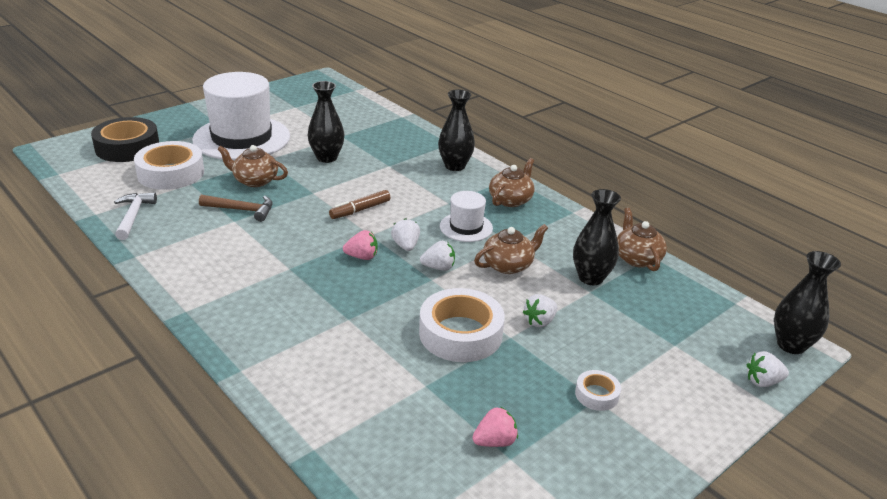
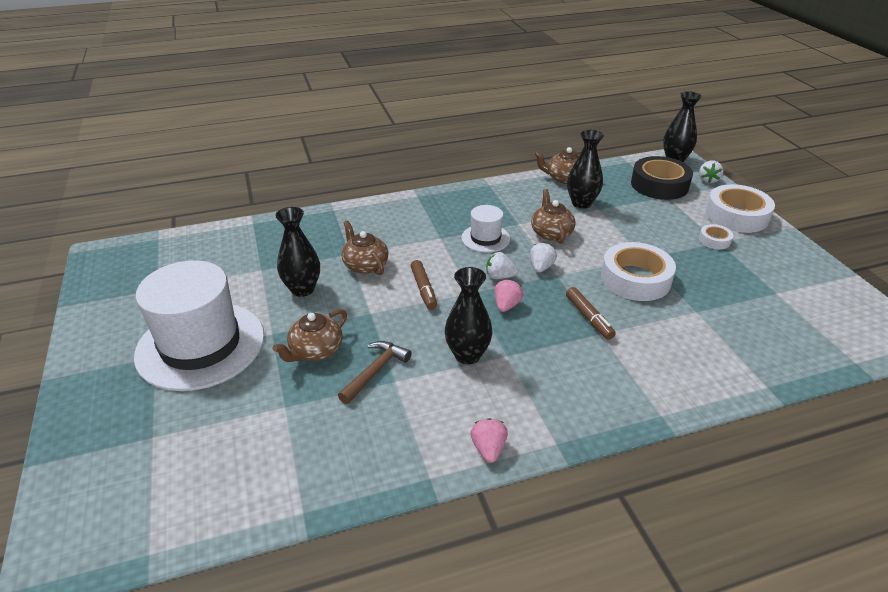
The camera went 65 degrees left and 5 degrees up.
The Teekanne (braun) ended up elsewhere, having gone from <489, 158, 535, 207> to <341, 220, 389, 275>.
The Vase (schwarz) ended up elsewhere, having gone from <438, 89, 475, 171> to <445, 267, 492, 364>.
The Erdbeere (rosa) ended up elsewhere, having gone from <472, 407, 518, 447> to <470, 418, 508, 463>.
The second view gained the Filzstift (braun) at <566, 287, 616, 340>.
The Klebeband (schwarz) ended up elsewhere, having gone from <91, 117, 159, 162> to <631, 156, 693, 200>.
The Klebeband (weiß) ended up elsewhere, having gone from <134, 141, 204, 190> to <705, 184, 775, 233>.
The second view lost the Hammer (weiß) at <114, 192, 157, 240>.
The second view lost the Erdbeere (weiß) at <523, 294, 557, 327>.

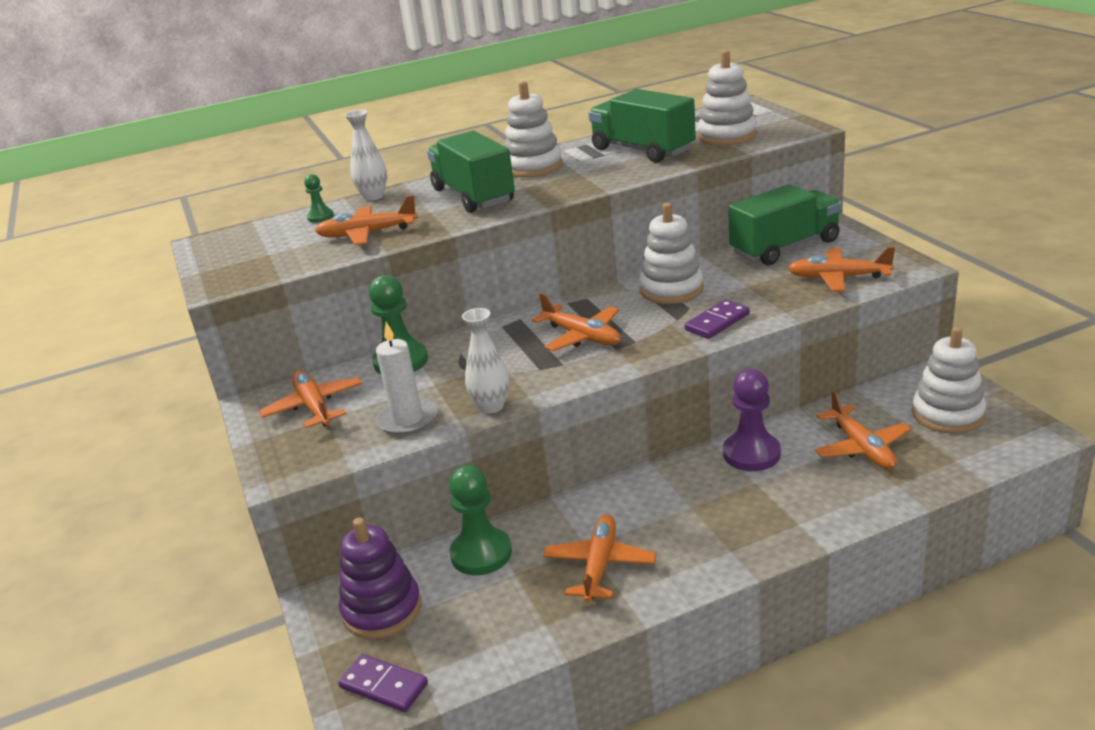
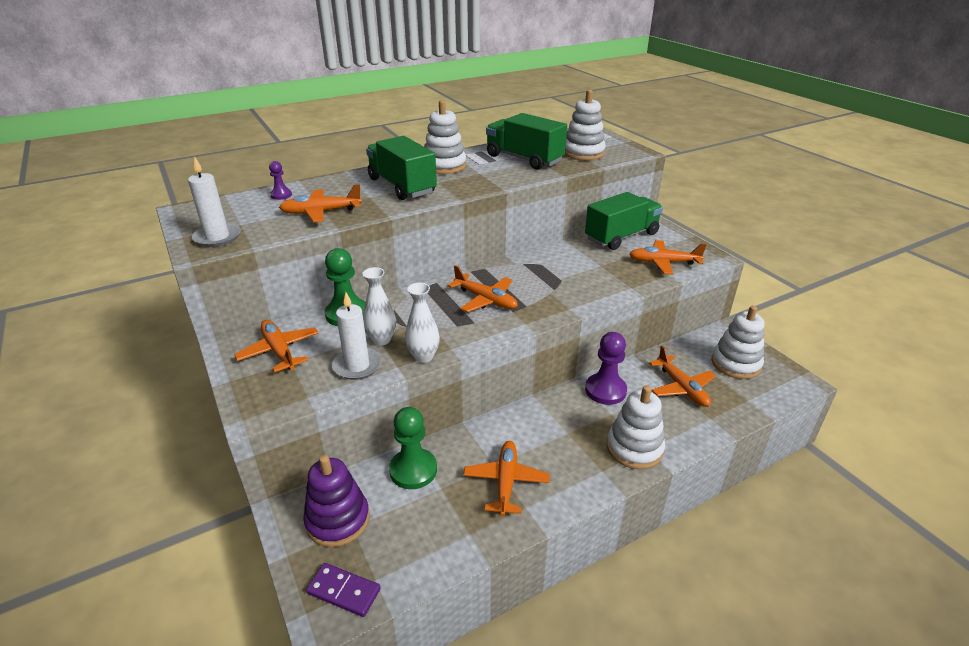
The camera went 10 degrees left and 5 degrees up.
The second view gained the Kerze (weiß) at <188, 156, 241, 247>.
What was the Bauer (grün) at <304, 174, 334, 223> turned into the Bauer (lila) at <269, 161, 292, 200>.
The Vase (weiß) ended up elsewhere, having gone from <345, 110, 387, 201> to <362, 267, 396, 345>.
The Stapelspielzeug (weiß) ended up elsewhere, having gone from <639, 203, 704, 304> to <607, 385, 665, 470>.
The second view lost the Dominostein (lila) at <685, 299, 750, 339>.

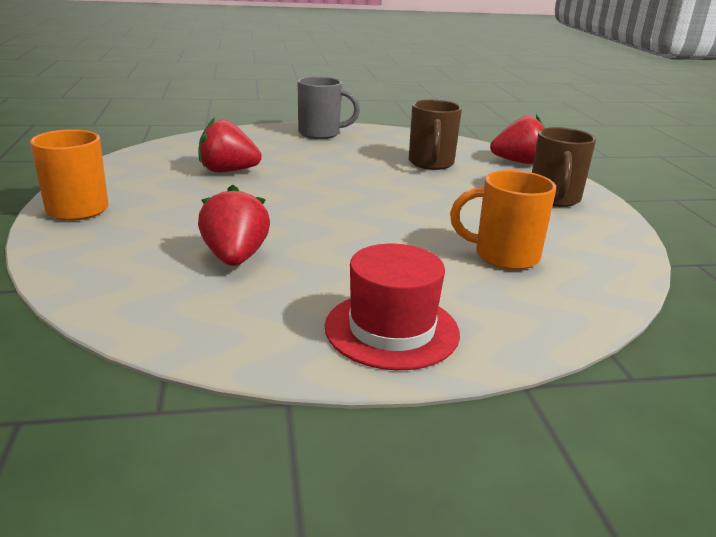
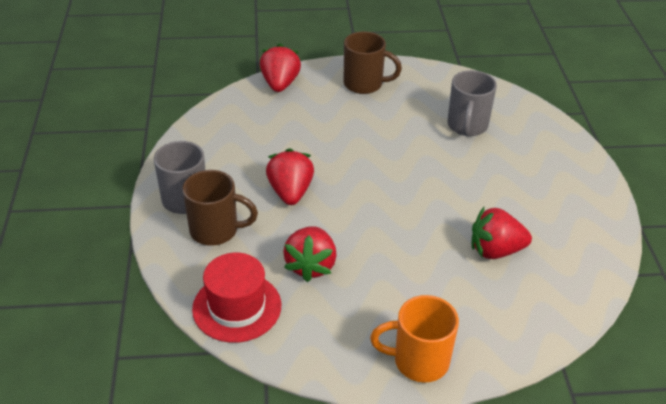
The camera went 85 degrees left and 15 degrees up.
The Tasse (braun) ended up elsewhere, having gone from <409, 100, 462, 170> to <182, 170, 258, 246>.
The Hut (rot) ended up elsewhere, having gone from <325, 244, 460, 370> to <192, 253, 281, 343>.
The second view gained the Erdbeere (rot) at <266, 148, 314, 205>.
What was the Tasse (orange) at <450, 170, 556, 270> turned into the Tasse (grau) at <447, 70, 497, 136>.

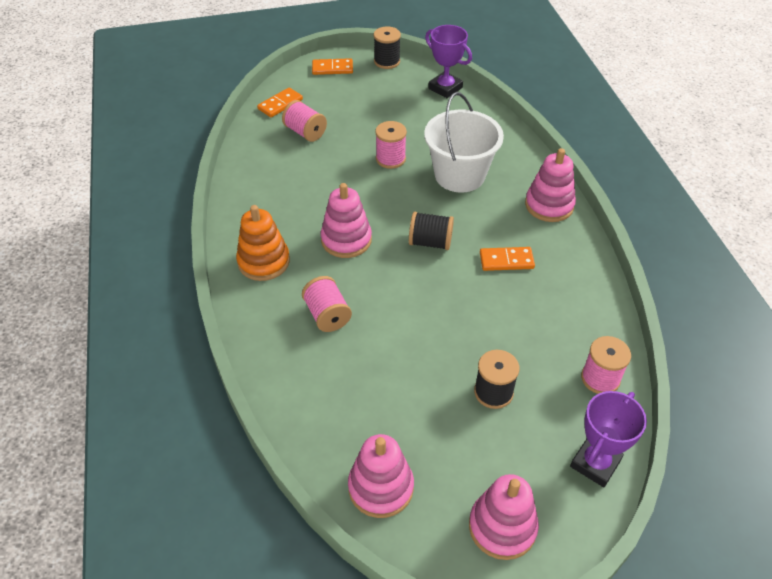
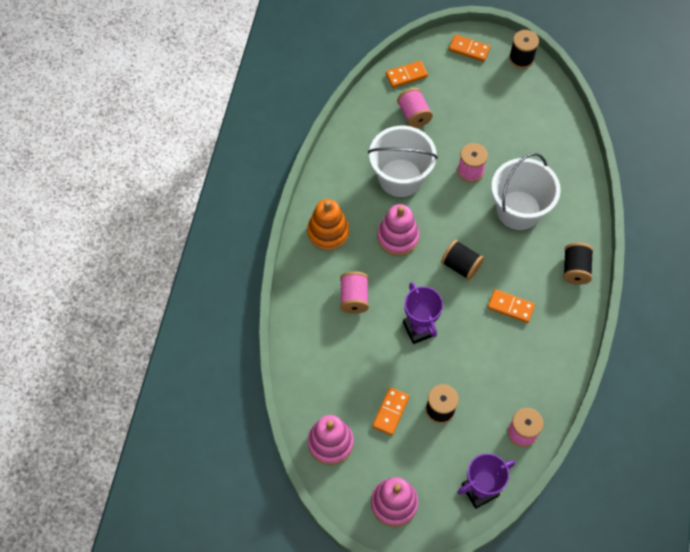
The camera went 25 degrees right and 15 degrees up.
The second view gained the Eimer (weiß) at <368, 126, 438, 197>.
The second view gained the Dominostein (orange) at <372, 387, 410, 435>.
The Pokal (lila) ended up elsewhere, having gone from <425, 25, 472, 98> to <403, 282, 443, 344>.
Where the Stapelspielzeug (rosa) stood at <525, 148, 576, 222>, the Garnrolle (schwarz) came to stand at <563, 243, 593, 285>.

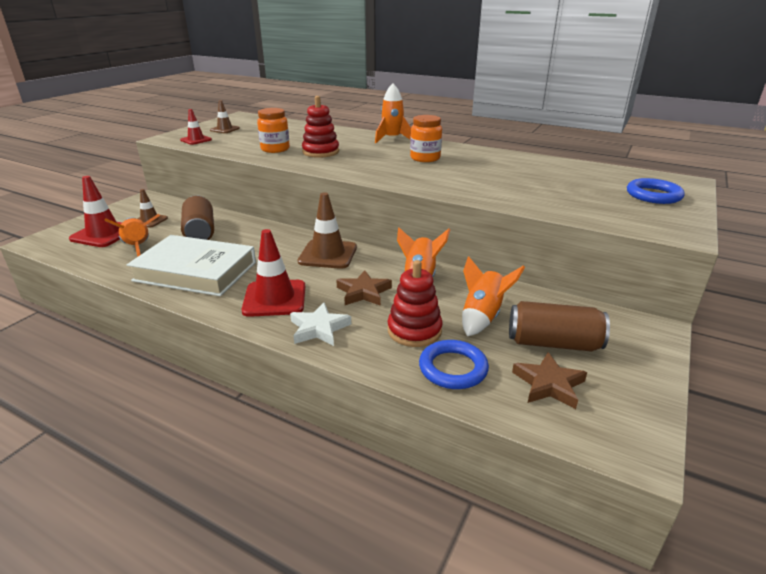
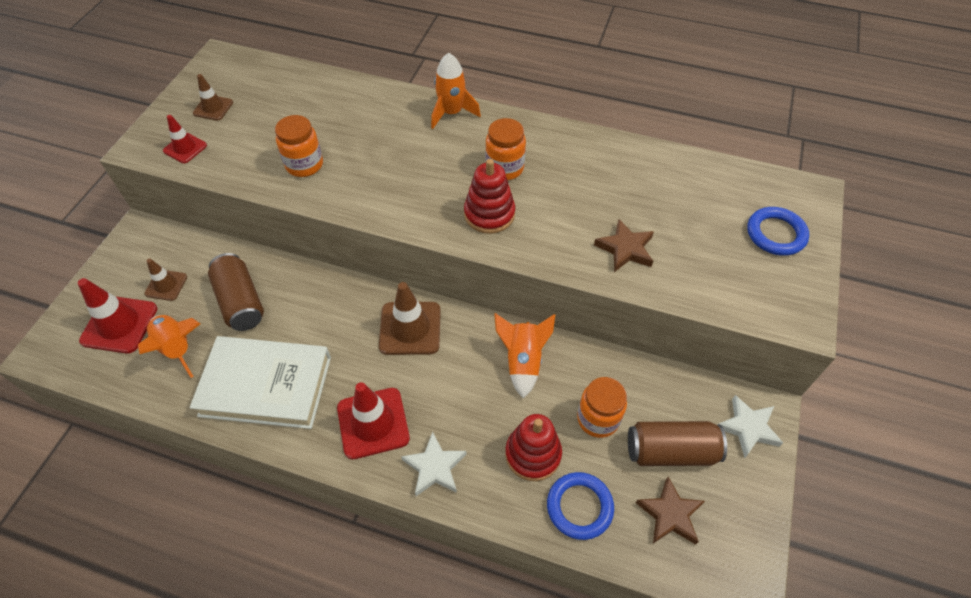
The camera went 10 degrees left and 25 degrees up.
The Stapelspielzeug (rot) ended up elsewhere, having gone from <302, 96, 339, 158> to <464, 159, 515, 234>.
Where the Rakete (orange) stood at <462, 256, 525, 336>, the Einmachglas (orange) came to stand at <577, 377, 627, 438>.
The Stern (braun) ended up elsewhere, having gone from <336, 270, 392, 306> to <594, 219, 654, 272>.
The second view gained the Stern (weiß) at <718, 395, 783, 458>.

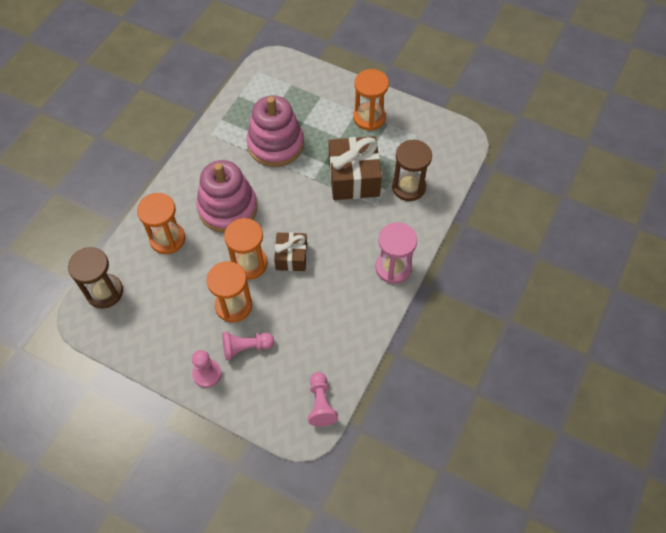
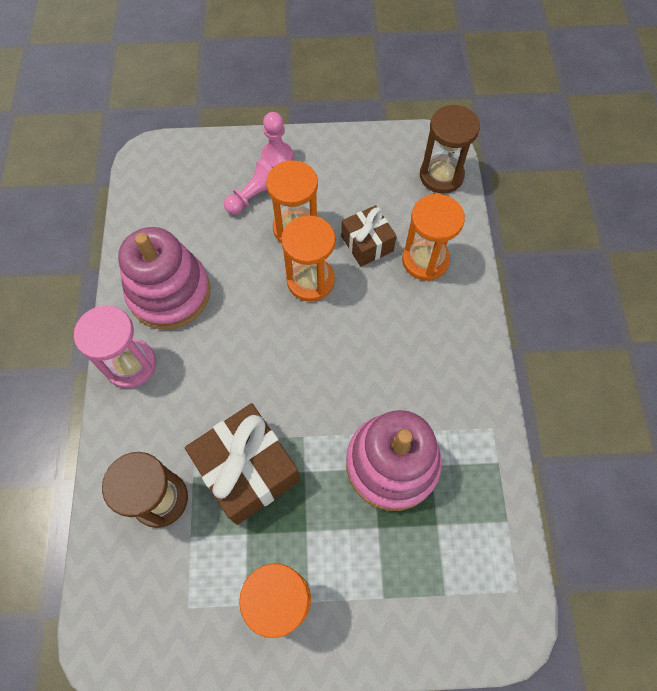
The camera went 150 degrees right and 5 degrees up.
The Stapelspielzeug (rosa) ended up elsewhere, having gone from <196, 160, 257, 233> to <118, 227, 211, 329>.
The Geschenk (braun) ended up elsewhere, having gone from <274, 232, 307, 271> to <341, 205, 397, 267>.
The second view lost the Bauer (rosa) at <308, 372, 338, 427>.

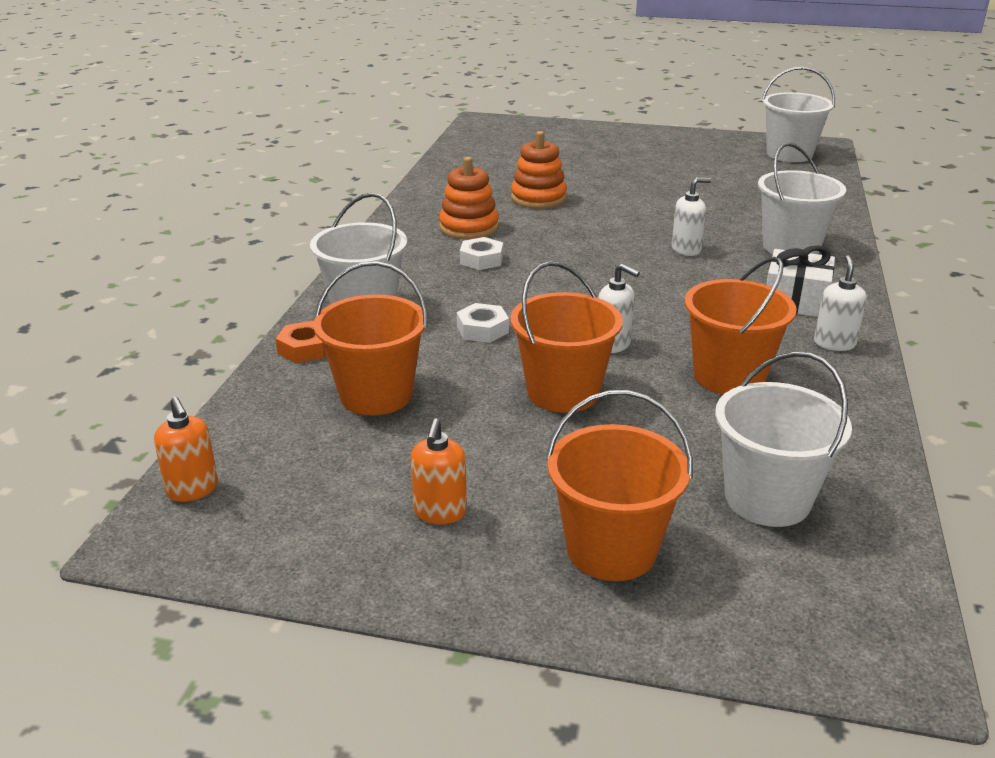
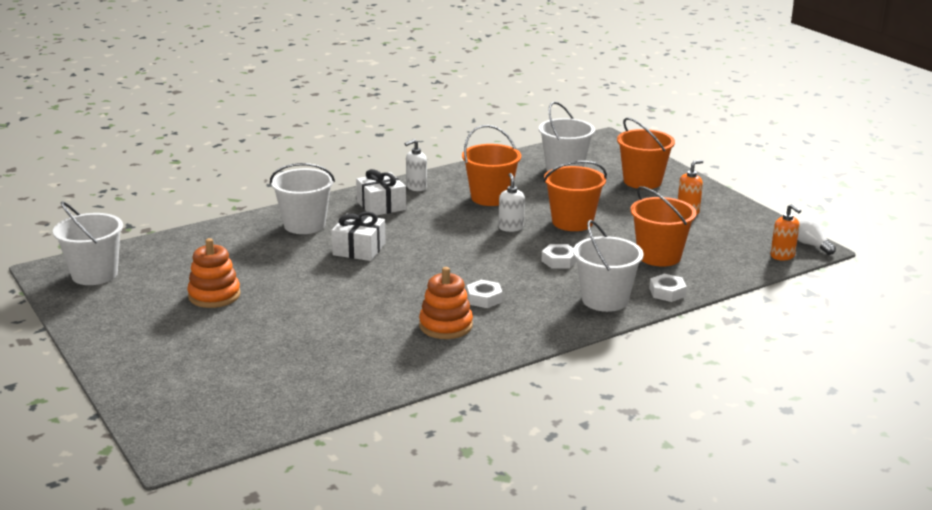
The camera went 135 degrees left and 5 degrees down.
The Stapelspielzeug (orange) ended up elsewhere, having gone from <511, 131, 567, 209> to <187, 238, 241, 308>.
Where the Seifenspender (weiß) stood at <672, 178, 711, 256>, the Geschenk (weiß) came to stand at <331, 212, 386, 261>.
What was the Sechskantmutter (orange) at <276, 321, 326, 363> turned into the Sechskantmutter (weiß) at <649, 274, 687, 302>.
The Seifenspender (orange) at <154, 397, 218, 502> ended up facing another way, 135 degrees clockwise from before.
The second view gained the Glühbirne (weiß) at <797, 218, 836, 255>.

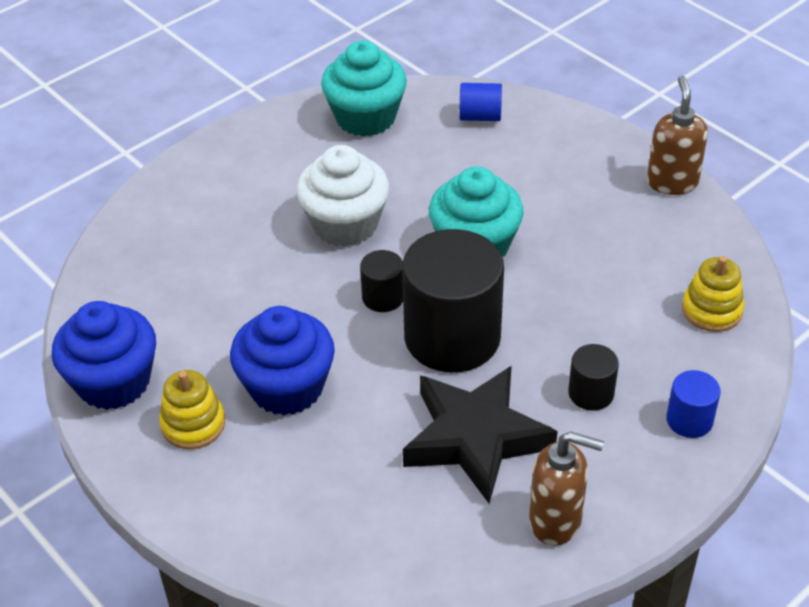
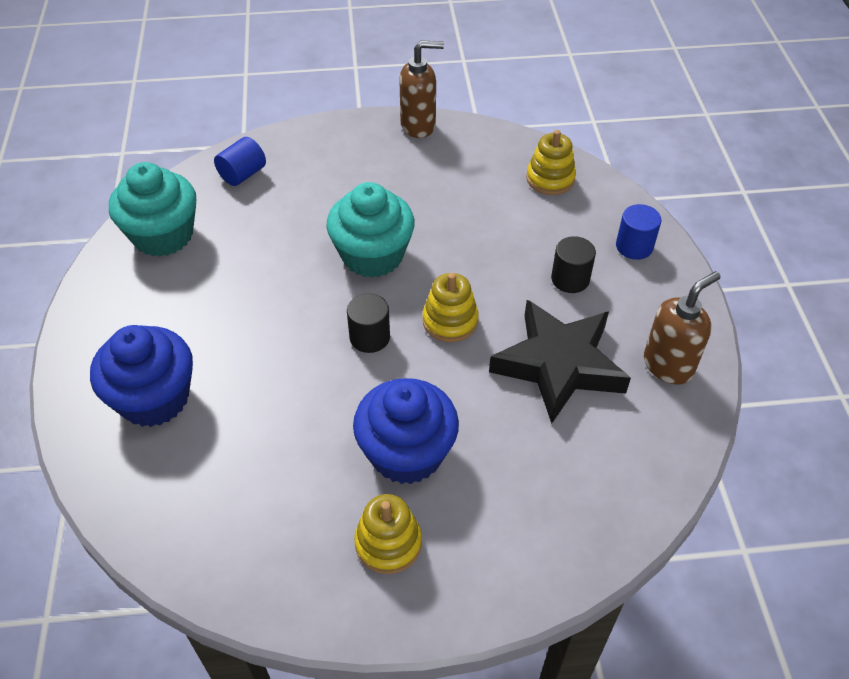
The camera went 55 degrees left and 5 degrees up.
The Muffin (blau) ended up elsewhere, having gone from <52, 301, 156, 410> to <90, 325, 193, 427>.
The Seifenspender (braun) at <647, 76, 708, 195> ended up facing another way, 135 degrees clockwise from before.
Where the Vollzylinder (schwarz) stood at <402, 229, 504, 373>, the Stapelspielzeug (gelb) came to stand at <423, 273, 479, 342>.
The second view lost the Muffin (weiß) at <296, 145, 389, 247>.

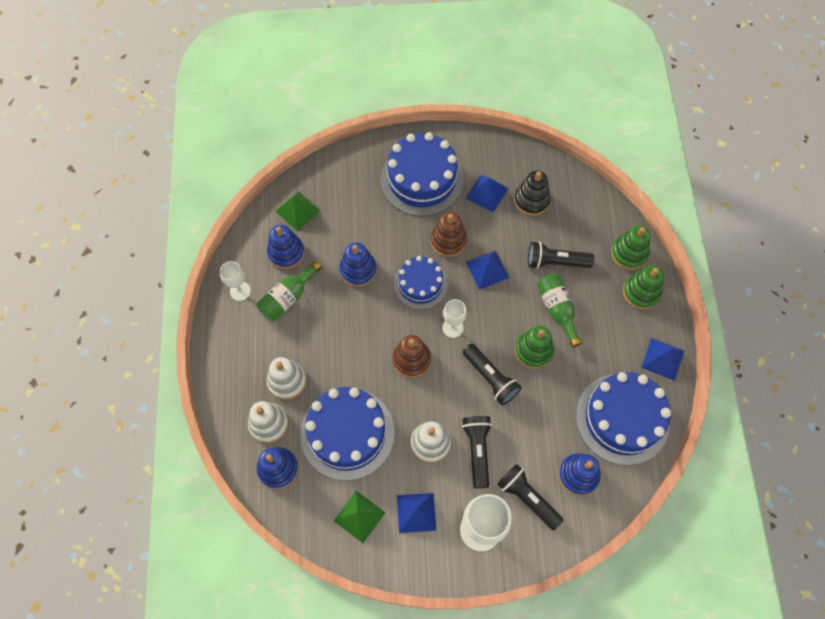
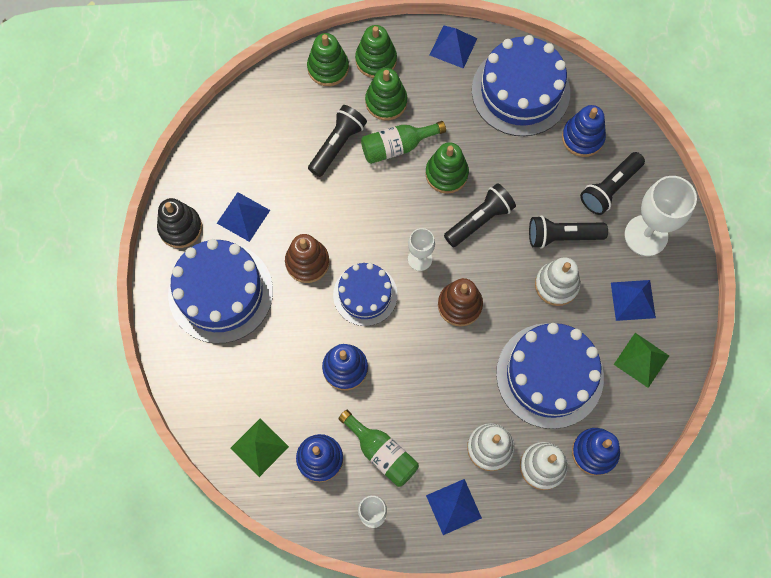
The camera went 90 degrees left and 5 degrees up.
The Stapelspielzeug (schwarz) ended up elsewhere, having gone from <514, 170, 551, 216> to <157, 198, 202, 248>.
The Taschenlampe (schwarz) at <528, 241, 594, 269> ended up facing another way, 150 degrees counterclockwise from before.
The second view gained the Stapelspielzeug (grün) at <365, 68, 408, 120>.
The Pyramide (blau) ended up elsewhere, having gone from <466, 250, 509, 290> to <426, 479, 482, 535>.

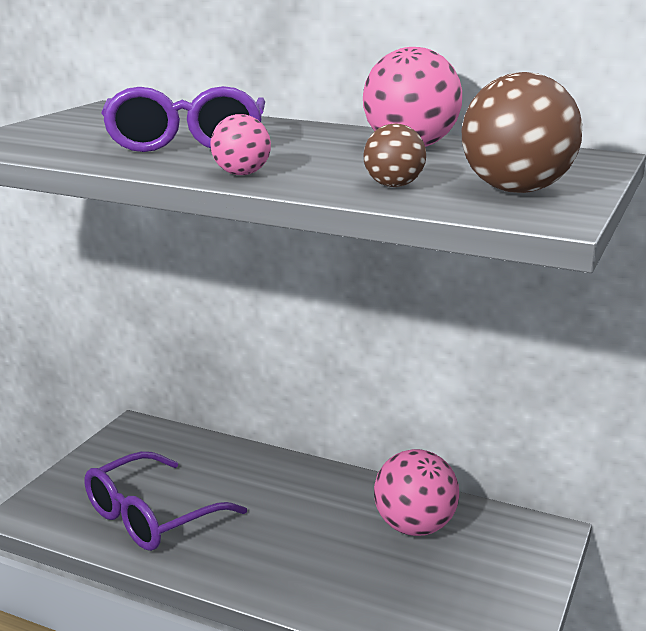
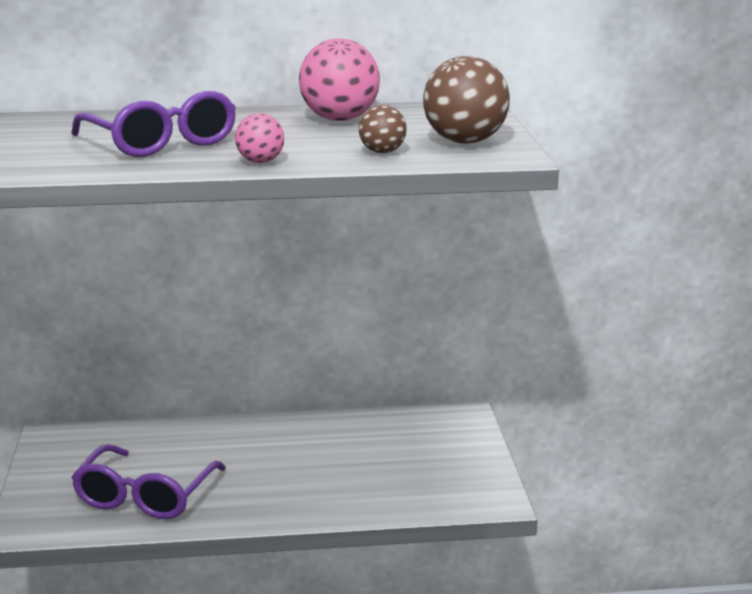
The camera went 30 degrees left and 0 degrees up.
The second view lost the Ball (rosa) at <374, 449, 459, 536>.

